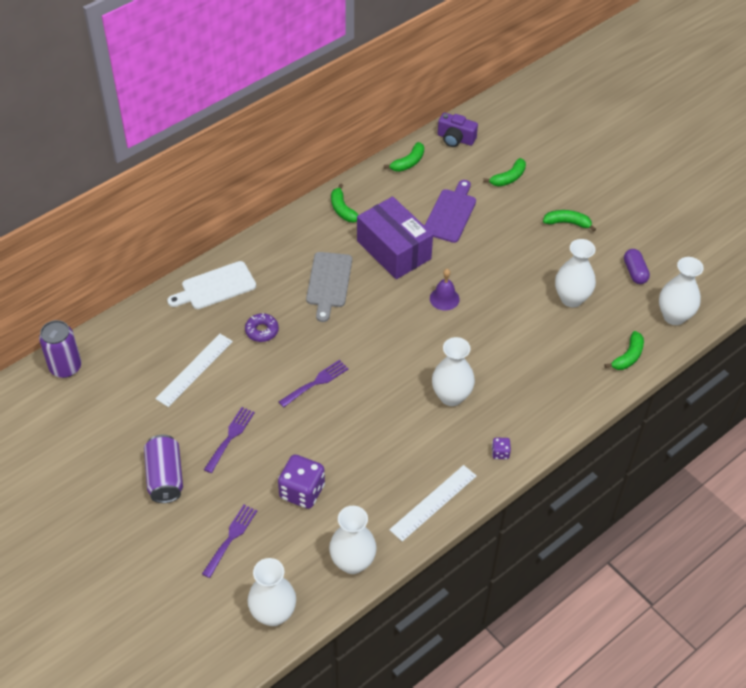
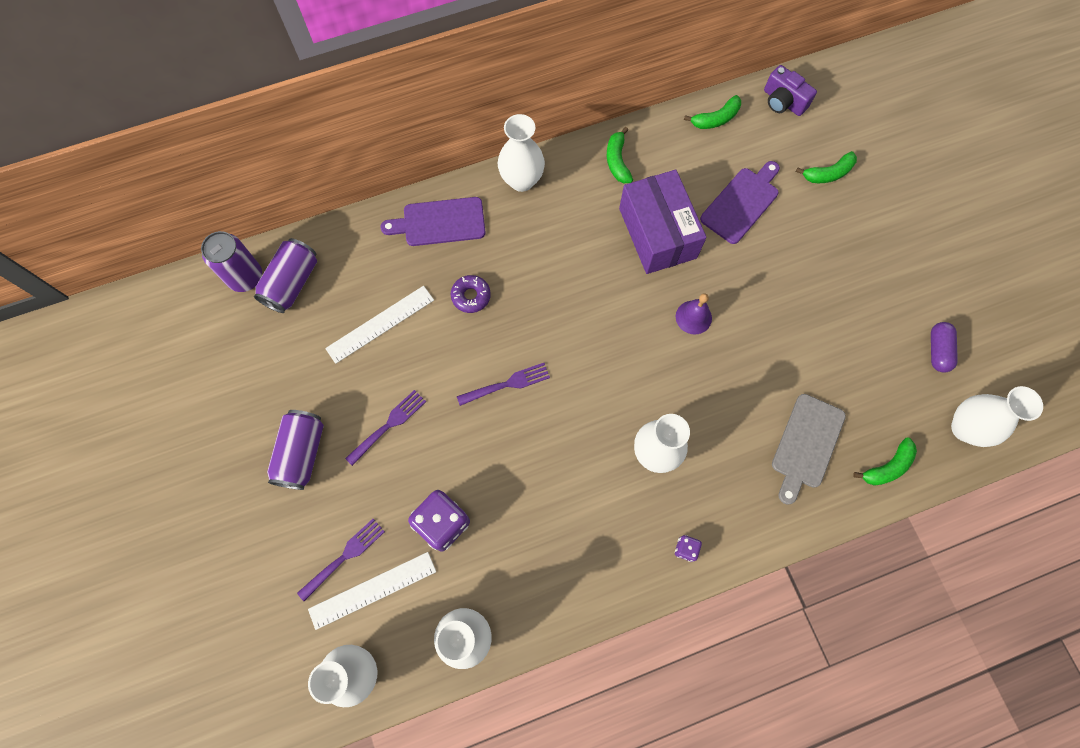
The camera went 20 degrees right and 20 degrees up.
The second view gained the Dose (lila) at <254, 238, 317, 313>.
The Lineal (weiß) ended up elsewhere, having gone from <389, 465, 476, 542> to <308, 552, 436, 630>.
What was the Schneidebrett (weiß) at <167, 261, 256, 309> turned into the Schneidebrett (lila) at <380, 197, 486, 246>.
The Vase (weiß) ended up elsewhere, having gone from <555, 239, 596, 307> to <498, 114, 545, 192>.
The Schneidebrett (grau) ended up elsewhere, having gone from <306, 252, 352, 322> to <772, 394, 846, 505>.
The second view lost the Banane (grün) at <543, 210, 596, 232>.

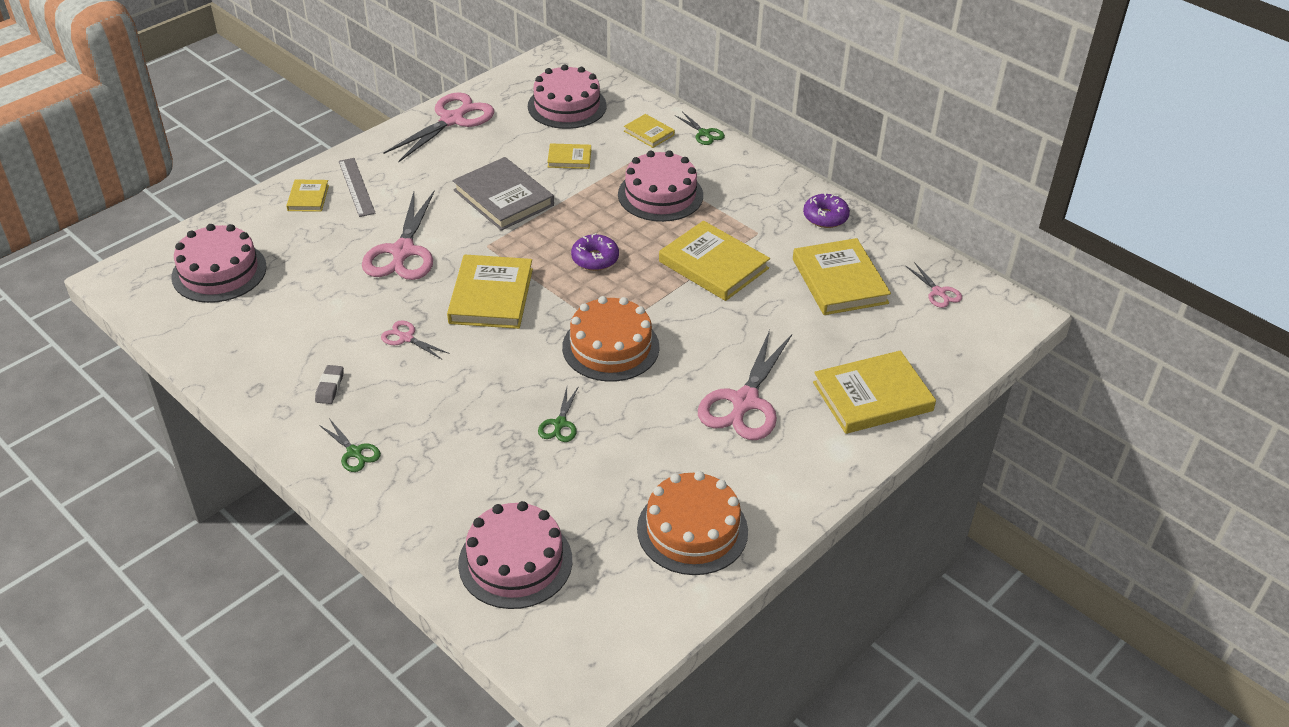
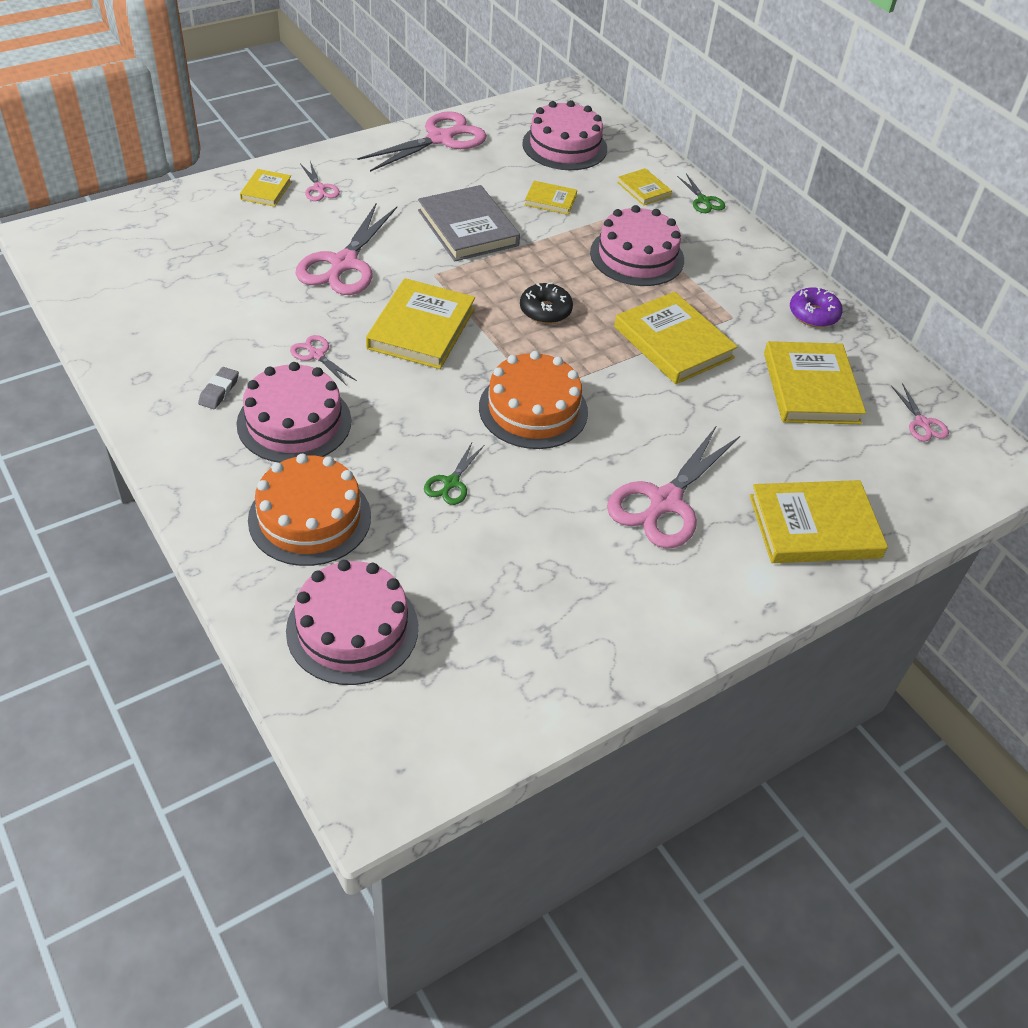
The camera went 10 degrees right and 5 degrees up.
The Kuchen (rosa) ended up elsewhere, having gone from <171, 224, 267, 303> to <236, 362, 351, 463>.
The Kuchen (orange) ended up elsewhere, having gone from <637, 471, 748, 575> to <248, 454, 371, 566>.
Where the Lineal (grau) stood at <339, 158, 376, 217>, the Schere (rosa) came to stand at <300, 161, 340, 201>.
What was the Donut (lila) at <571, 233, 619, 271> turned into the Donut (schwarz) at <520, 282, 573, 324>.
The second view lost the Schere (grün) at <319, 420, 381, 472>.

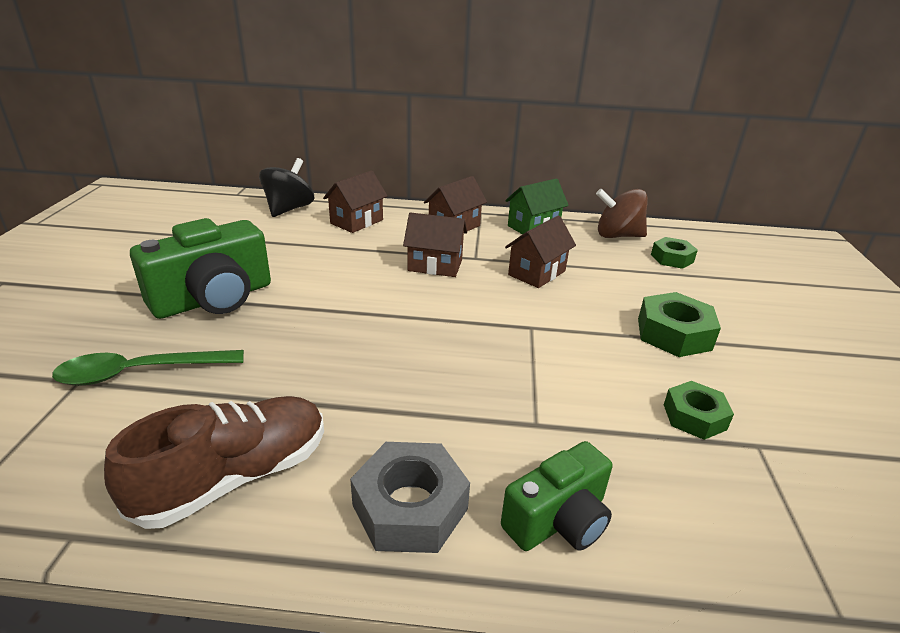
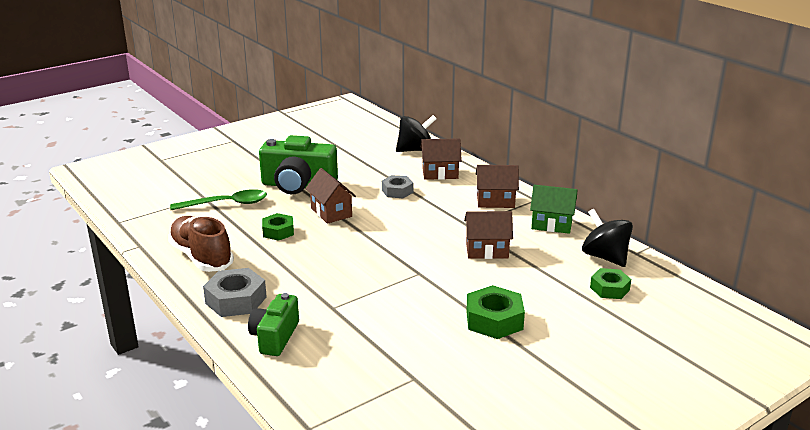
The camera went 50 degrees right and 5 degrees down.
The Schuh (braun) at <104, 396, 324, 529> ended up facing another way, 135 degrees counterclockwise from before.
The Löffel (grün) at <52, 350, 244, 386> ended up facing another way, 135 degrees clockwise from before.
The Kamera (grün) at <501, 441, 612, 551> ended up facing another way, 90 degrees clockwise from before.
The Sechskantmutter (grün) ended up elsewhere, having gone from <664, 381, 734, 440> to <262, 213, 294, 241>.
The Haus (braun) ended up elsewhere, having gone from <403, 212, 467, 277> to <305, 168, 356, 224>.
The second view gained the Sechskantmutter (grau) at <382, 175, 414, 198>.
What was the Kreisel (braun) at <596, 189, 648, 238> turned into the Kreisel (schwarz) at <582, 209, 633, 267>.

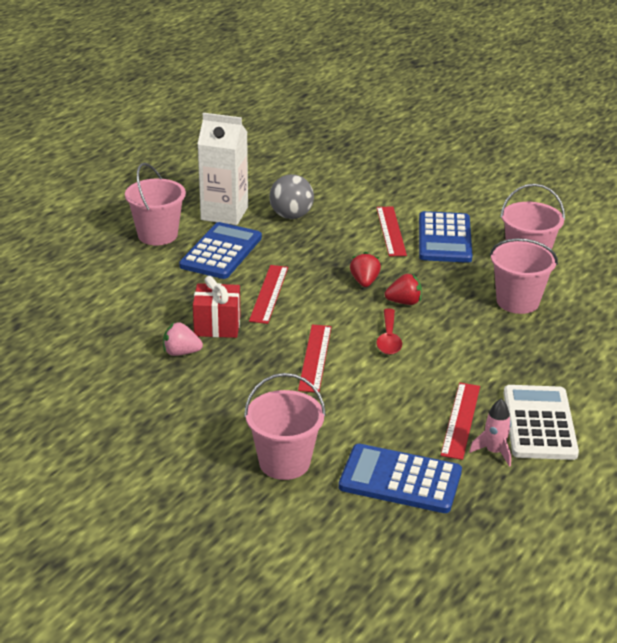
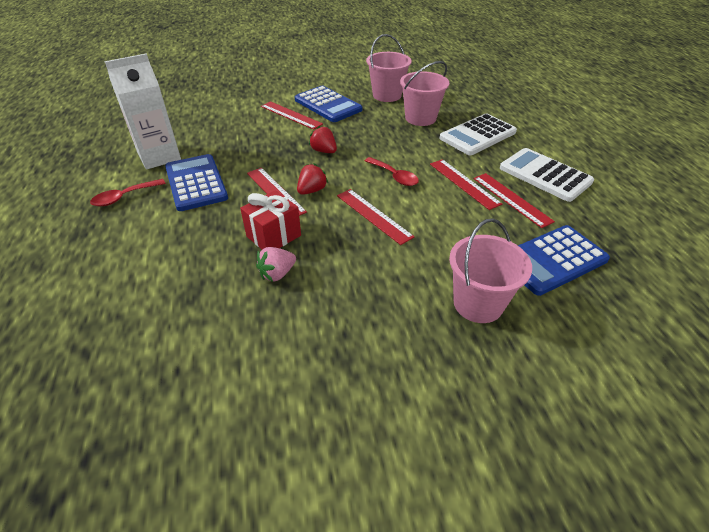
The camera went 45 degrees left and 10 degrees up.
Where the Eimer (rosa) stood at <125, 163, 186, 245>, the Löffel (rot) came to stand at <90, 179, 166, 206>.
The Erdbeere (rot) ended up elsewhere, having gone from <385, 274, 422, 305> to <297, 163, 328, 195>.
The second view gained the Lineal (rot) at <430, 159, 502, 210>.
The second view gained the Taschenrechner (weiß) at <439, 114, 517, 155>.
The second view lost the Ball (grau) at <269, 174, 314, 219>.
The second view lost the Rakete (rosa) at <469, 399, 511, 467>.

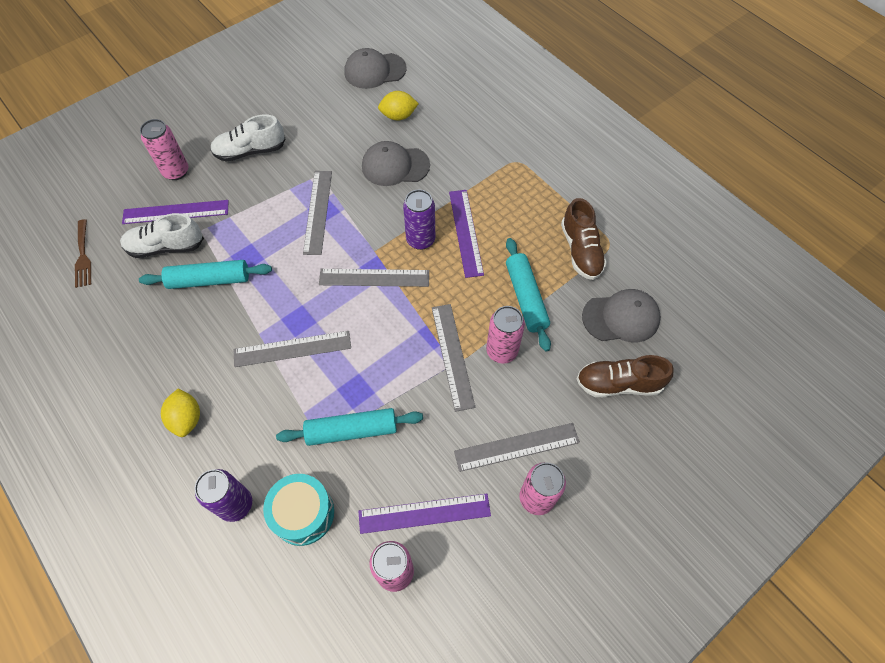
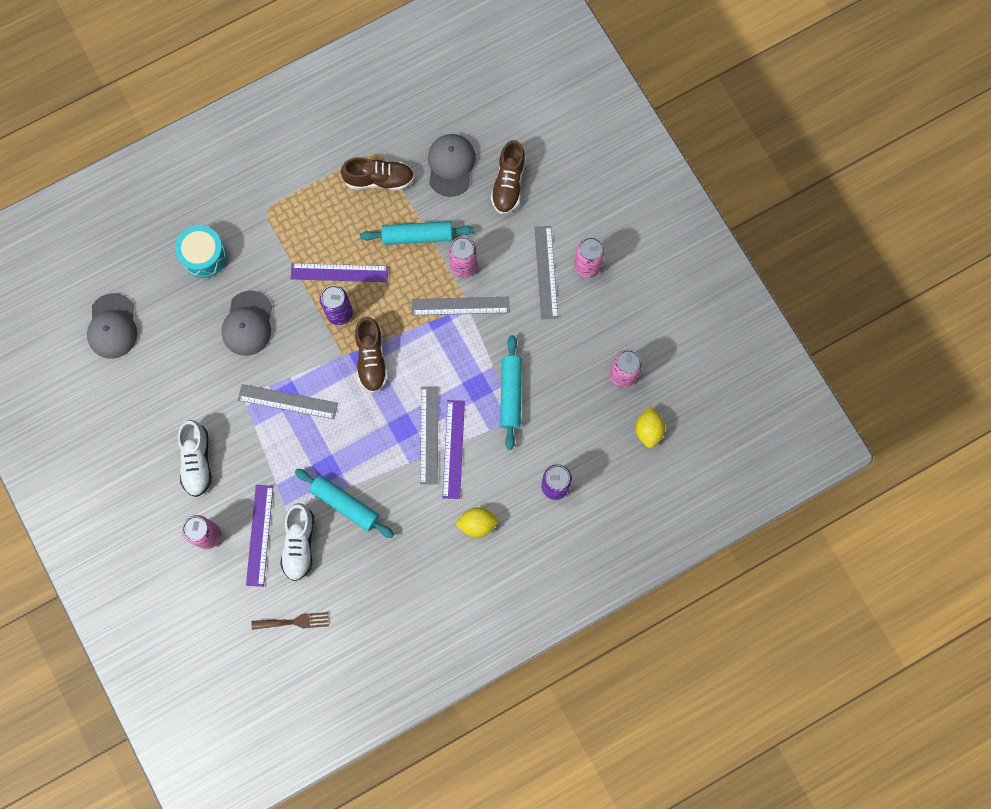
The camera went 80 degrees left and 15 degrees up.
The Trommel (türkis) ended up elsewhere, having gone from <263, 474, 334, 546> to <175, 225, 227, 278>.
The Nudelholz (türkis) at <139, 260, 272, 289> ended up facing another way, 60 degrees counterclockwise from before.
Where the Lineal (grau) stood at <319, 269, 429, 287>, the Schuh (braun) came to stand at <355, 317, 388, 393>.
The Lineal (lila) ended up elsewhere, having gone from <358, 494, 491, 534> to <442, 400, 465, 499>.
The Zitrone (gelb) ended up elsewhere, having gone from <378, 91, 419, 121> to <636, 406, 665, 448>.

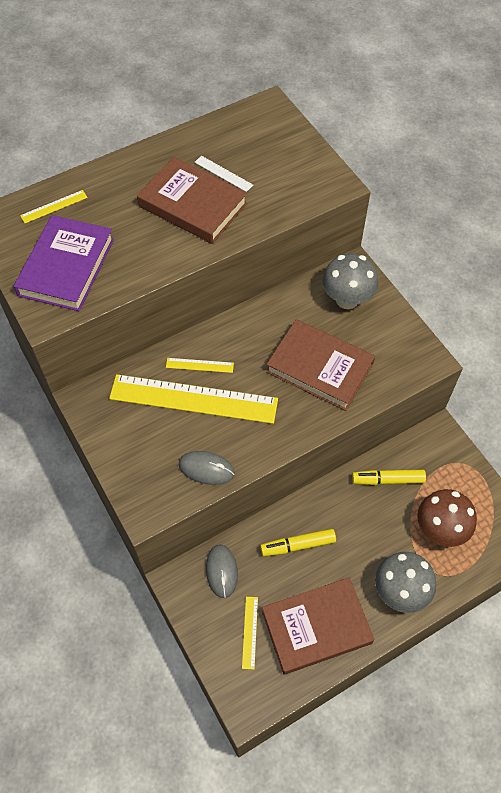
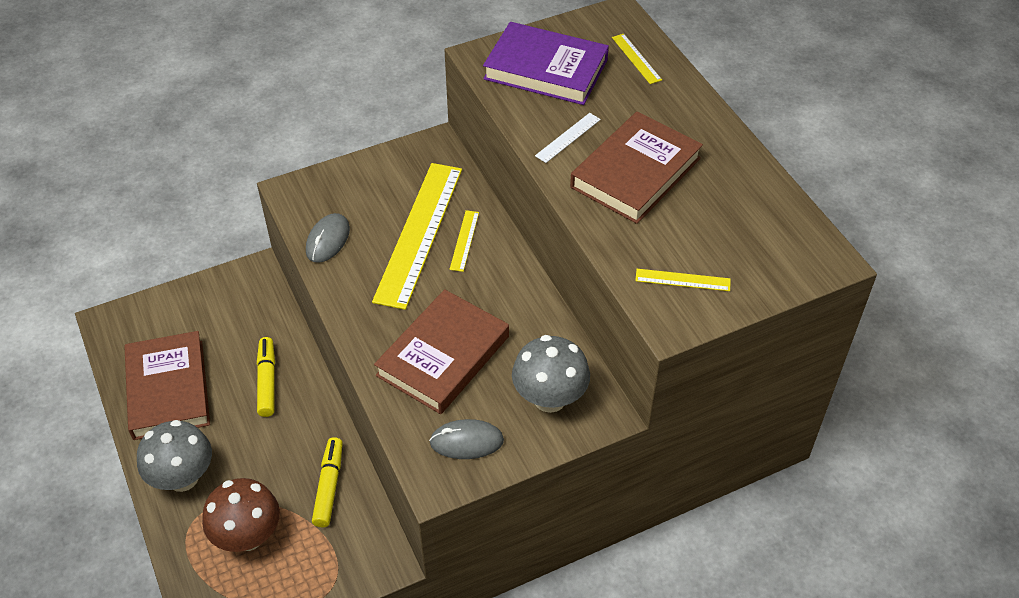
The camera went 95 degrees right and 10 degrees down.
The Computermaus (grau) ended up elsewhere, having gone from <206, 545, 238, 598> to <429, 419, 504, 459>.
The Lineal (weiß) ended up elsewhere, having gone from <194, 156, 253, 192> to <535, 113, 601, 163>.
The Lineal (gelb) ended up elsewhere, having gone from <242, 597, 258, 670> to <635, 269, 731, 291>.

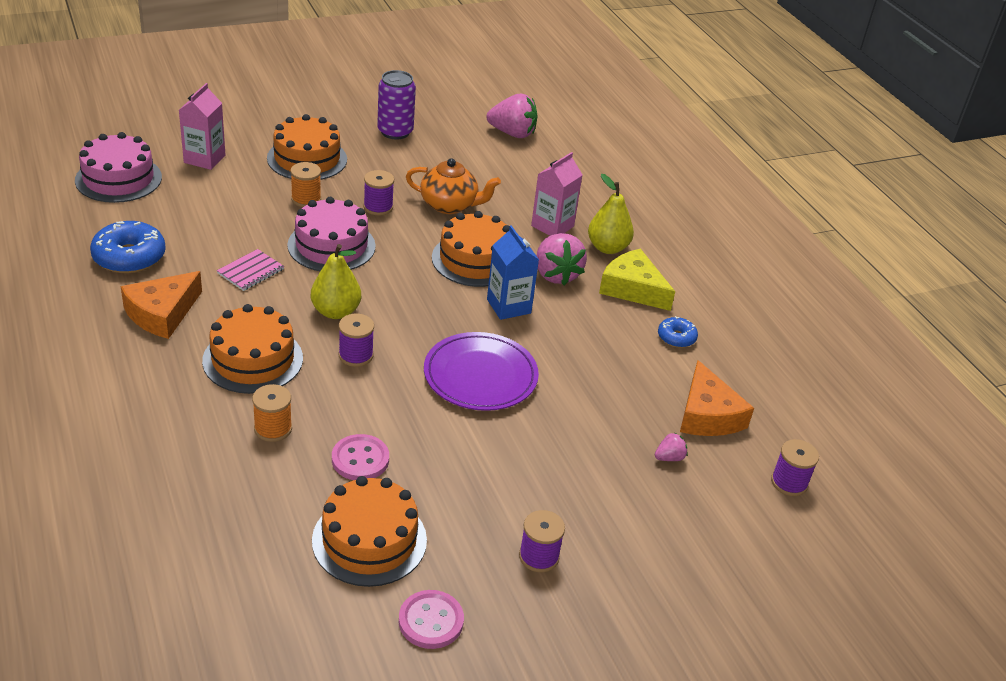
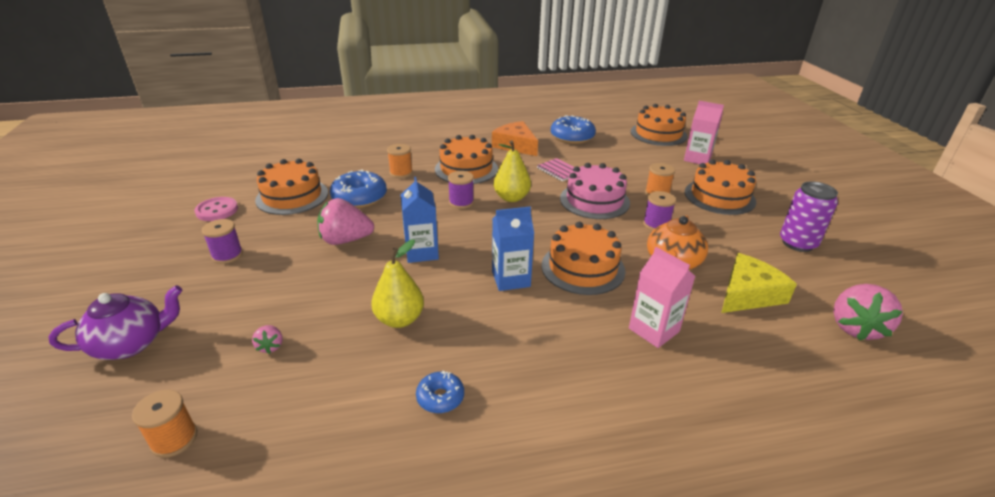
The camera went 105 degrees right and 5 degrees down.
The second view gained the Teekanne (lila) at <49, 285, 182, 360>.
What was the Garnrolle (lila) at <771, 439, 819, 496> turned into the Garnrolle (orange) at <132, 390, 197, 458>.
The Erdbeere (rosa) ended up elsewhere, having gone from <537, 233, 587, 285> to <317, 198, 374, 245>.
Where the Knopf (rosa) stood at <332, 434, 389, 480>, the Donut (blau) came to stand at <330, 169, 387, 208>.
The Birne (gelb) ended up elsewhere, having gone from <588, 174, 634, 254> to <371, 239, 424, 328>.
Where the Teller (lila) stood at <424, 332, 539, 411>, the Getränkekarton (blau) came to stand at <400, 177, 439, 263>.
What was the Kuchen (rosa) at <75, 132, 162, 203> turned into the Kuchen (orange) at <631, 104, 688, 146>.
The Käse (gelb) ended up elsewhere, having gone from <599, 249, 675, 311> to <721, 253, 797, 313>.
The second view lost the Käse (orange) at <680, 360, 754, 436>.

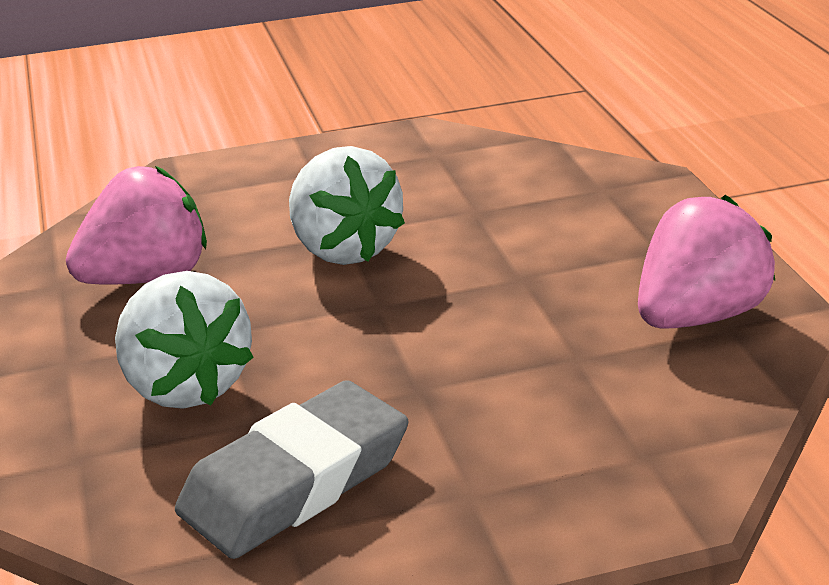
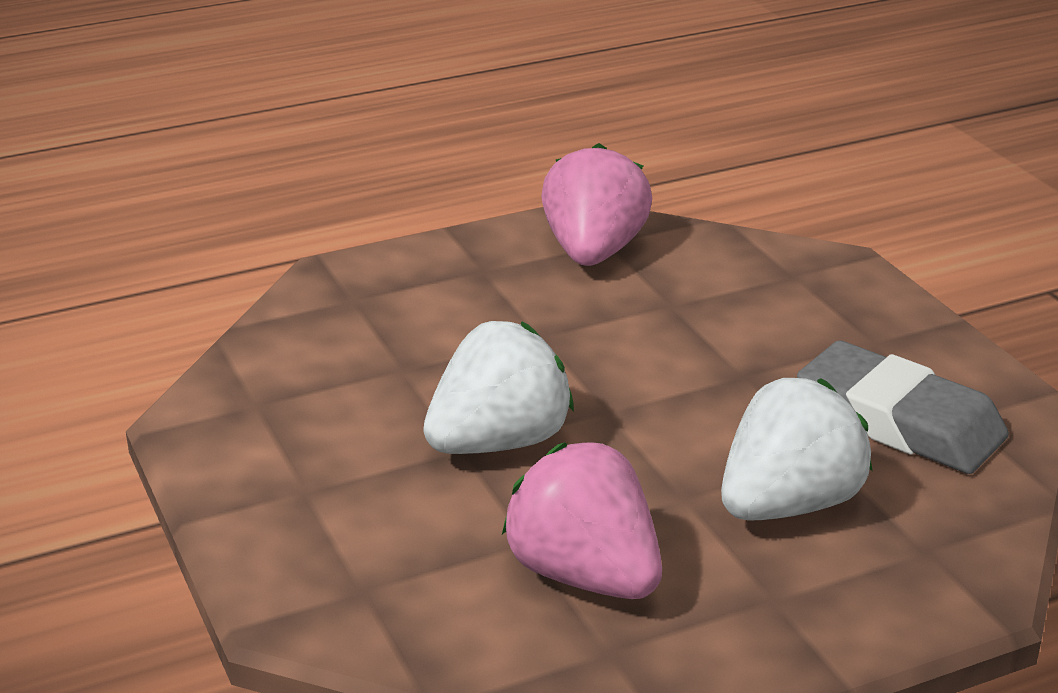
The camera went 100 degrees left and 0 degrees up.
The Erdbeere (rosa) at <638, 195, 776, 329> ended up facing another way, 60 degrees clockwise from before.

